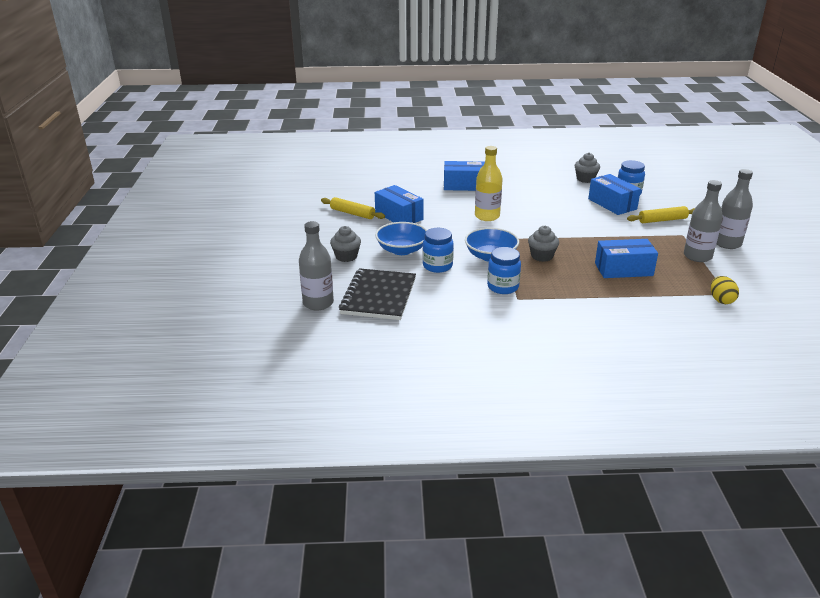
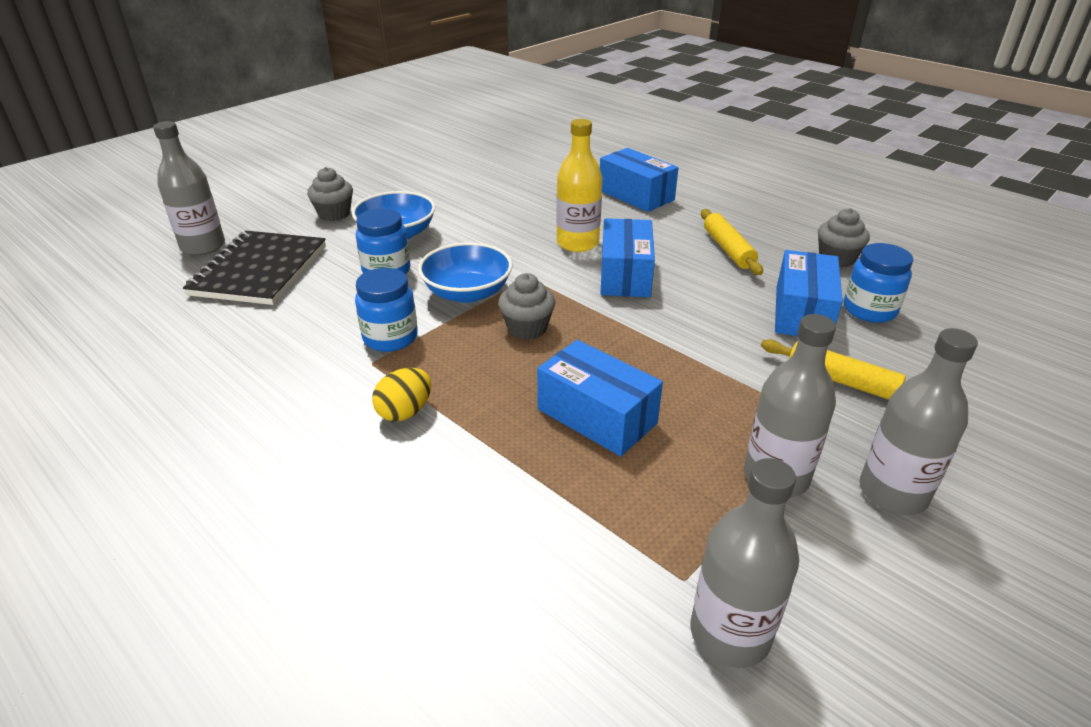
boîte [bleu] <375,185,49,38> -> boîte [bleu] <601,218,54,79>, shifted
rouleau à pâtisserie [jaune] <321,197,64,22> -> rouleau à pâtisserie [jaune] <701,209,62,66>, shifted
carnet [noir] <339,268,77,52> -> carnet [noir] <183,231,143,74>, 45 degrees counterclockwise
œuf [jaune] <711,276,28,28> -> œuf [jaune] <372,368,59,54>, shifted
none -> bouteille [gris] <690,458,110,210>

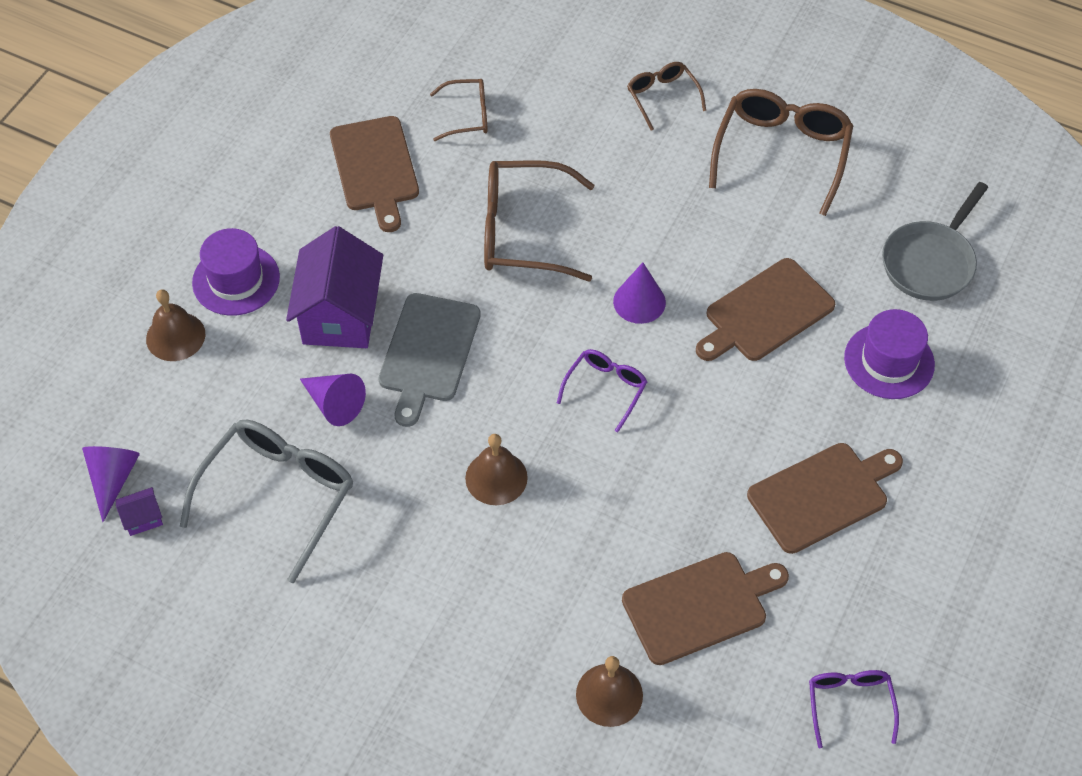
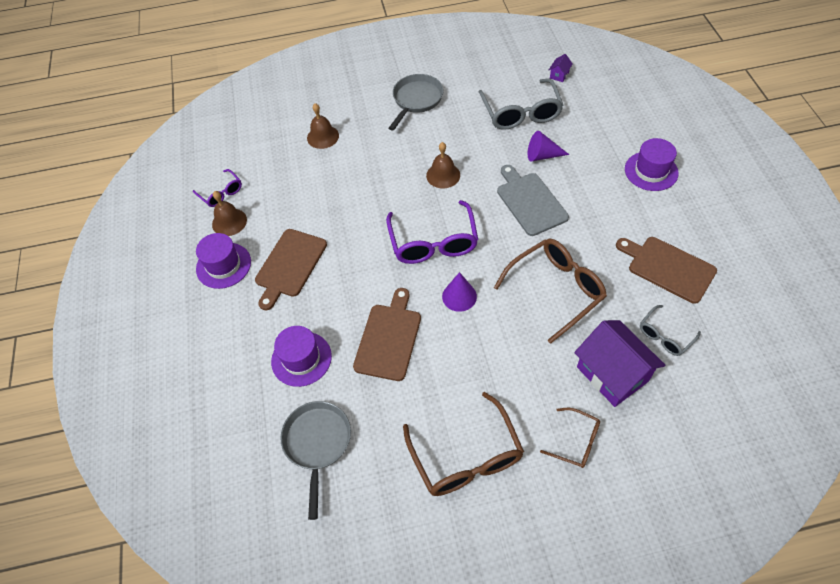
lunettes [marron] <430,79,58,62> -> lunettes [gris] <640,305,61,51>
maison [violet] <286,226,97,122> -> maison [violet] <574,320,91,87>, shifted
cloche [marron] <146,289,60,72> -> cloche [marron] <212,191,35,45>, shifted
lunettes [violet] <557,349,90,84> -> lunettes [violet] <386,200,92,64>, x1.85
cône [violet] <82,446,58,76> -> none
planche à découper [marron] <622,552,167,113> -> none
none -> poêle [gris] <389,74,54,57>
none -> chapeau [violet] <196,233,55,56>

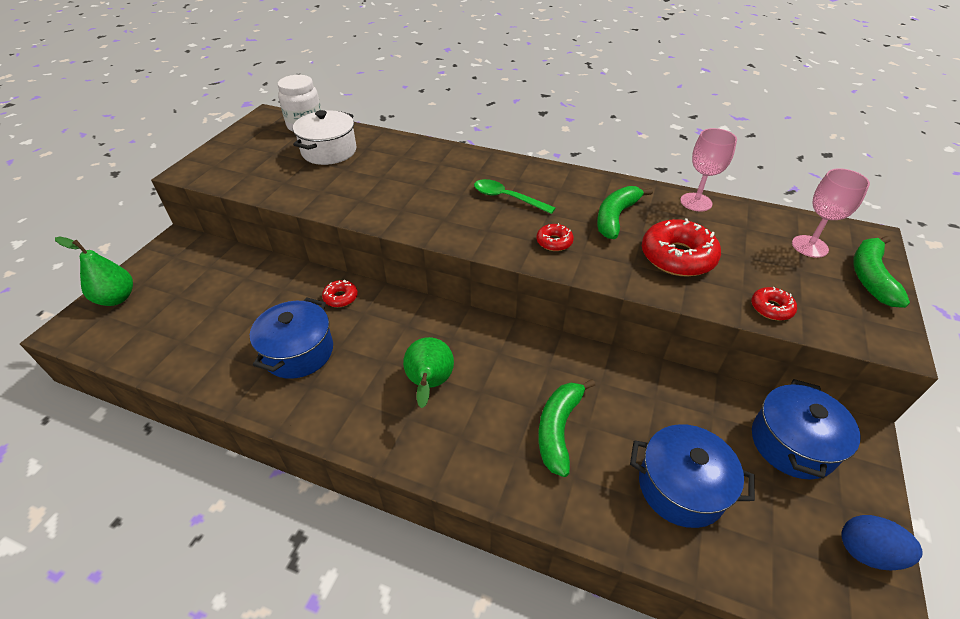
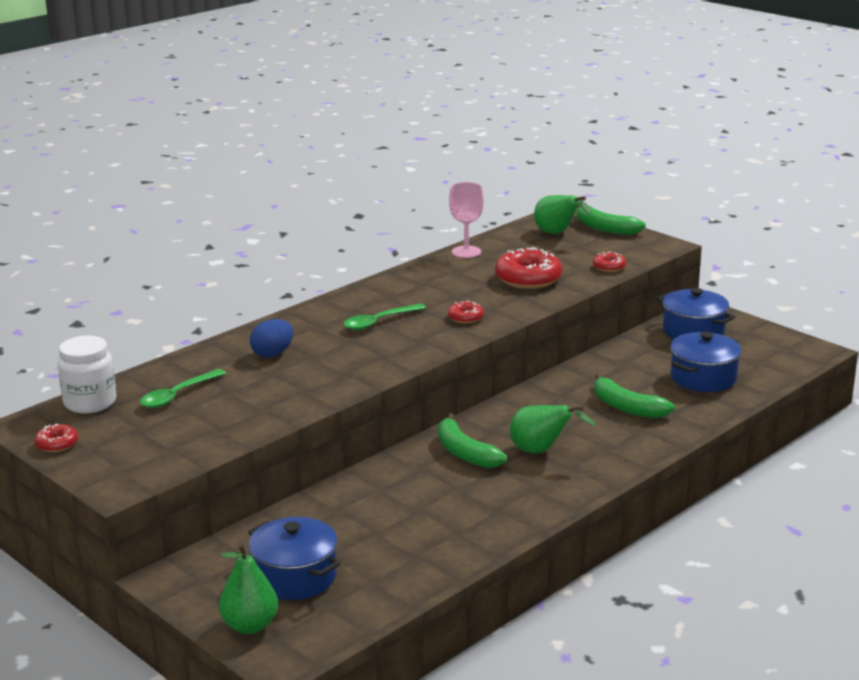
marmite [blanc] <293,110,64,55> -> cuillère [vert] <140,369,86,39>
verre à pied [rose] <792,168,78,90> -> poire [vert] <534,195,58,39>
banane [vert] <597,186,56,53> -> banane [vert] <438,413,69,55>, shifted
beignet [rouge] <322,280,36,27> -> beignet [rouge] <34,424,44,28>, shifted
marmite [bleu] <250,298,83,81> -> marmite [bleu] <248,517,93,83>, shifted
œuf [bleu] <842,515,81,55> -> œuf [bleu] <250,319,43,38>, shifted

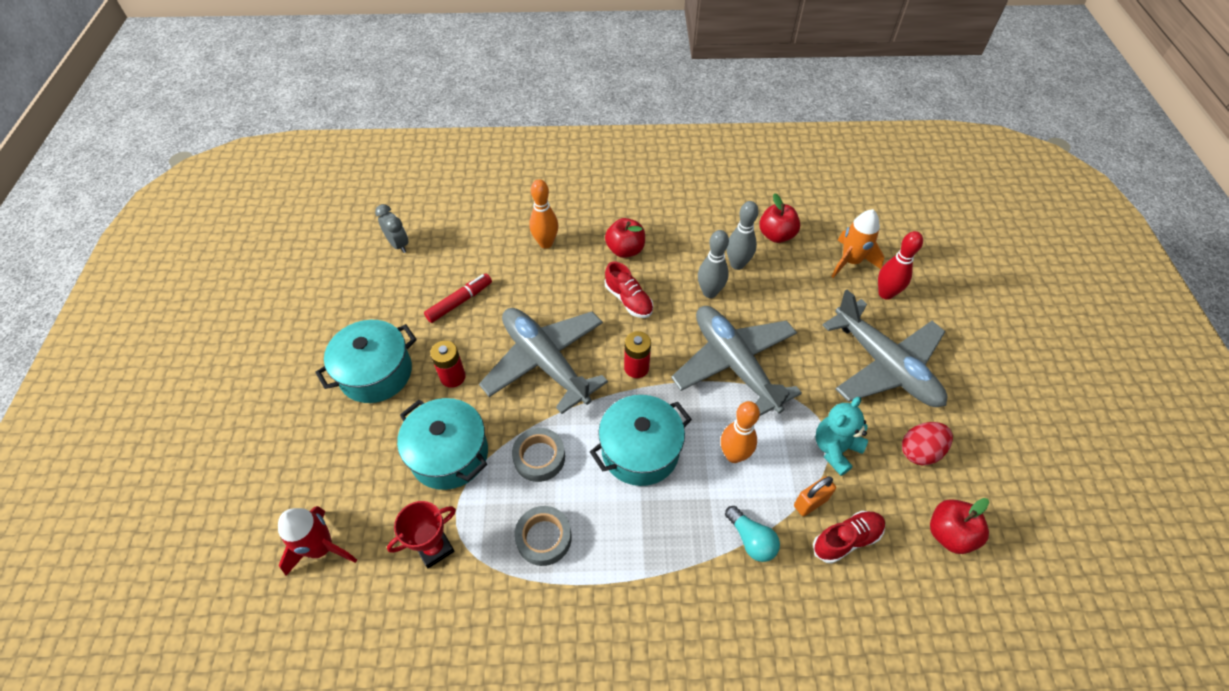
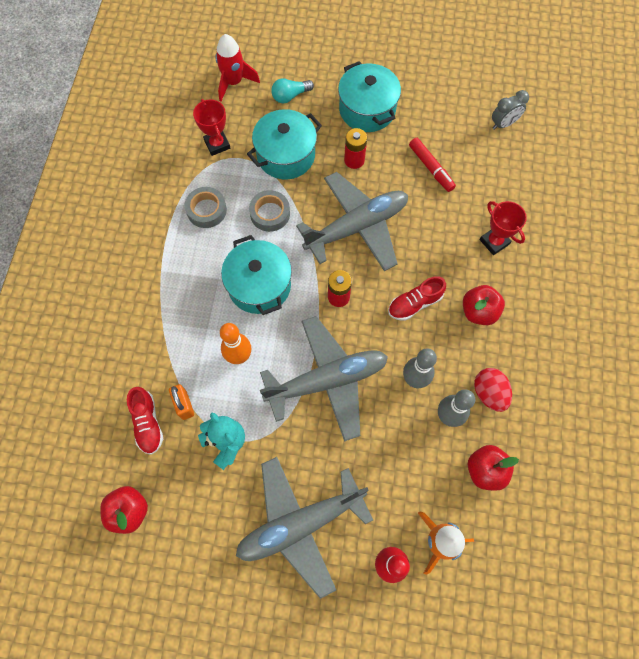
quille [orange] <529,179,29,70> -> trophée [rouge] <480,201,47,54>
œuf [rouge] <902,422,51,43> -> œuf [rouge] <474,368,38,44>, shifted
ampoule [turquoise] <725,506,55,56> -> ampoule [turquoise] <271,78,43,25>, shifted

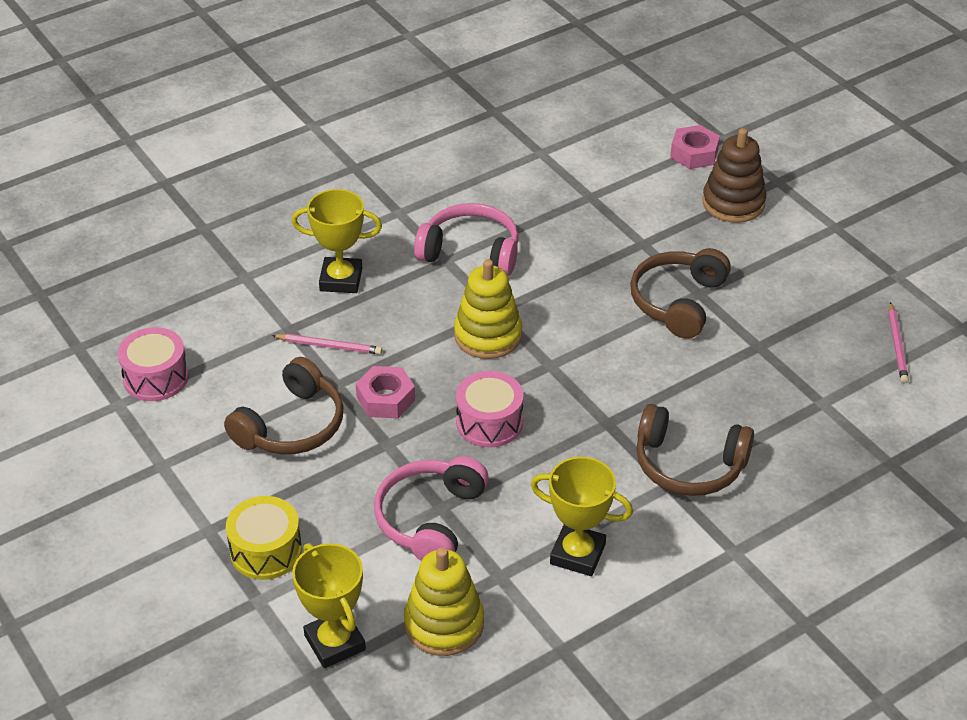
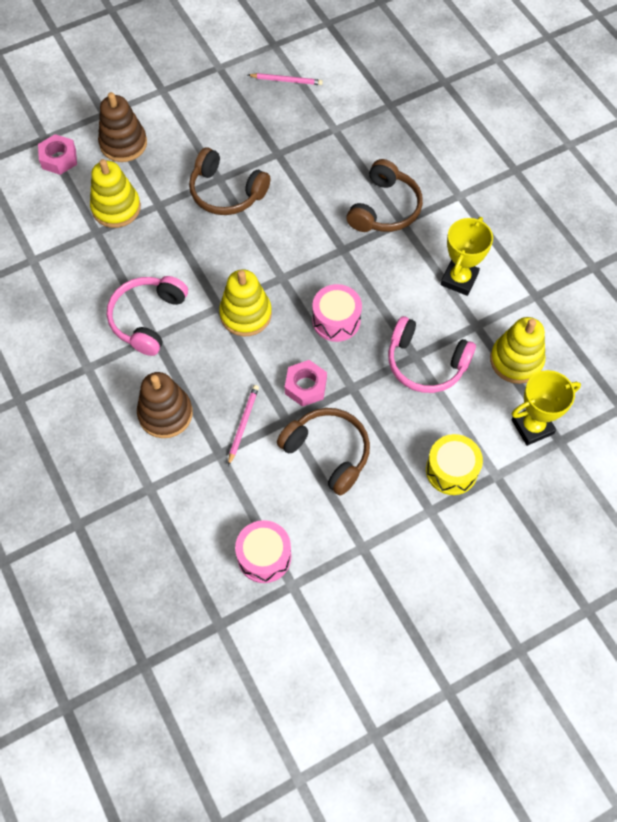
trophée [jaune] <292,189,90,104> -> jouet à empiler [marron] <137,372,56,66>
none -> jouet à empiler [jaune] <90,159,51,69>

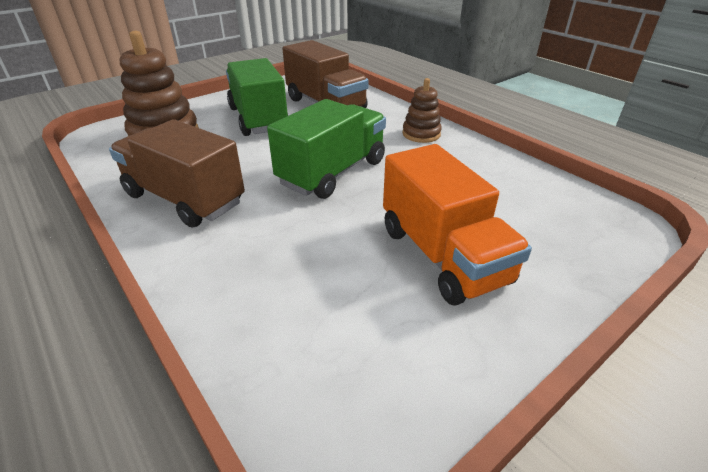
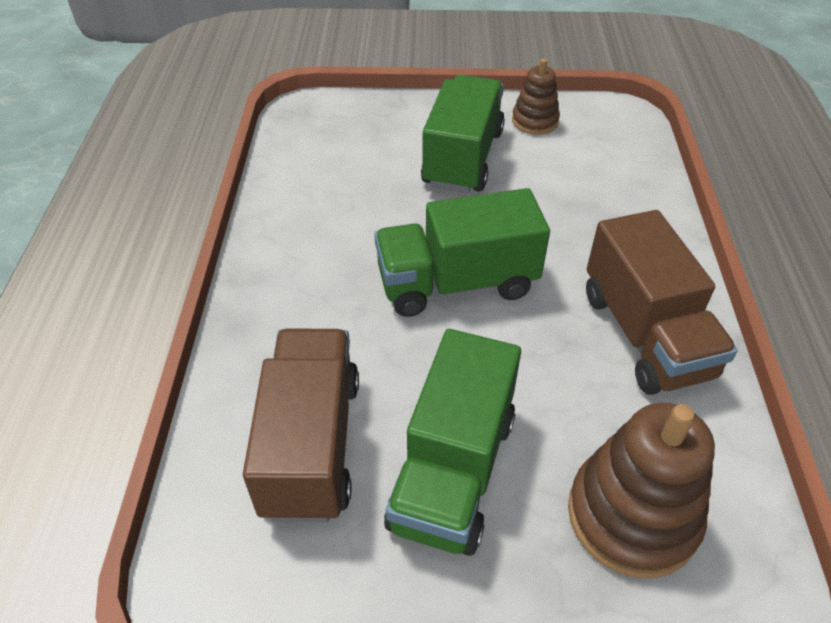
jouet à empiler [marron] <402,78,40,65> -> jouet à empiler [marron] <512,59,48,76>, shifted
camion [orange] <383,144,149,162> -> camion [vert] <421,75,84,118>

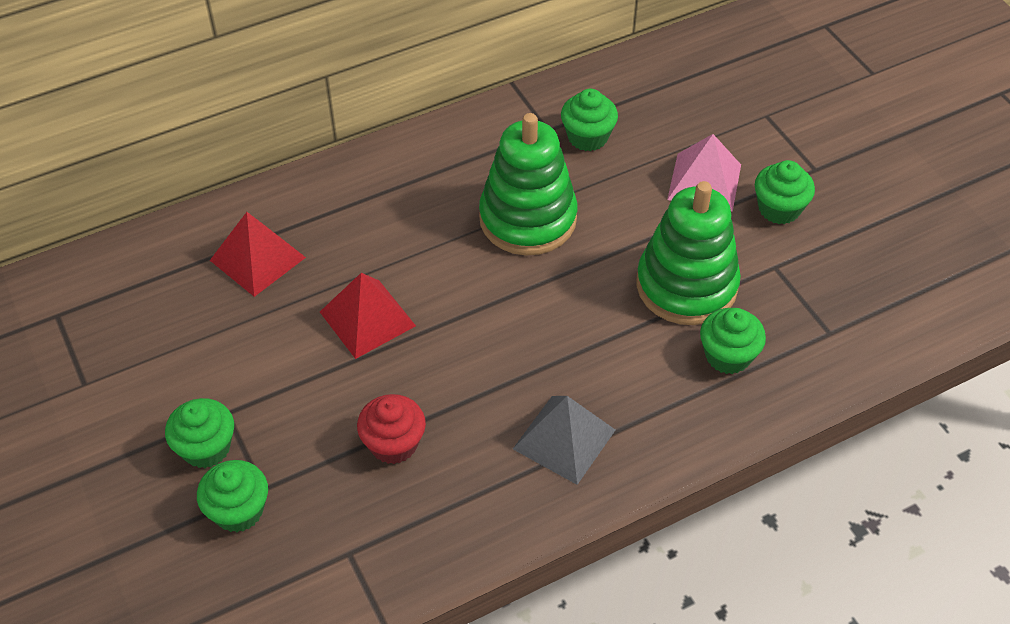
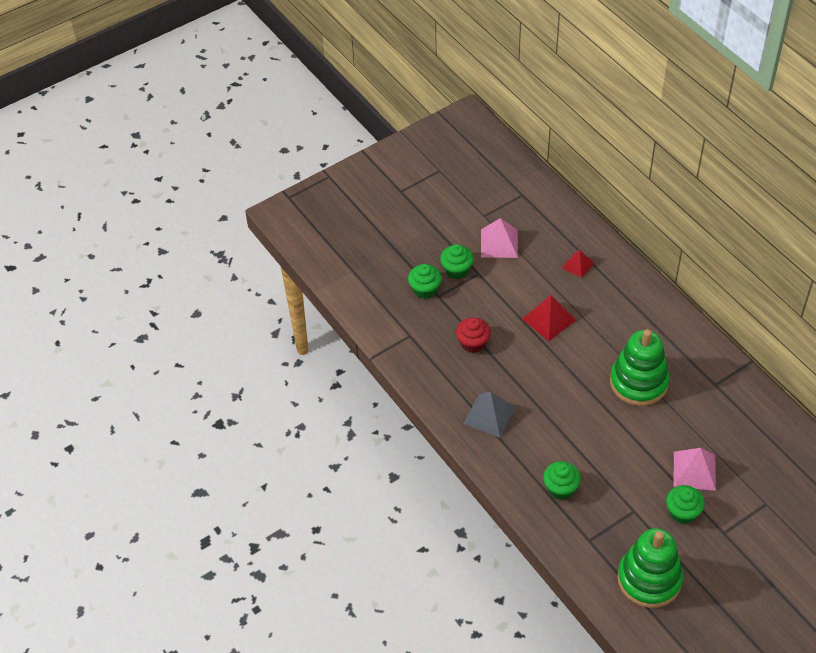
muffin [vert] <561,89,57,62> -> none
jouet à empiler [vert] <637,181,104,144> -> jouet à empiler [vert] <617,528,66,80>, shifted
pyramide [rouge] <210,212,96,85> -> pyramide [rouge] <562,250,32,28>, x0.63
none -> pyramide [rose] <481,218,37,40>

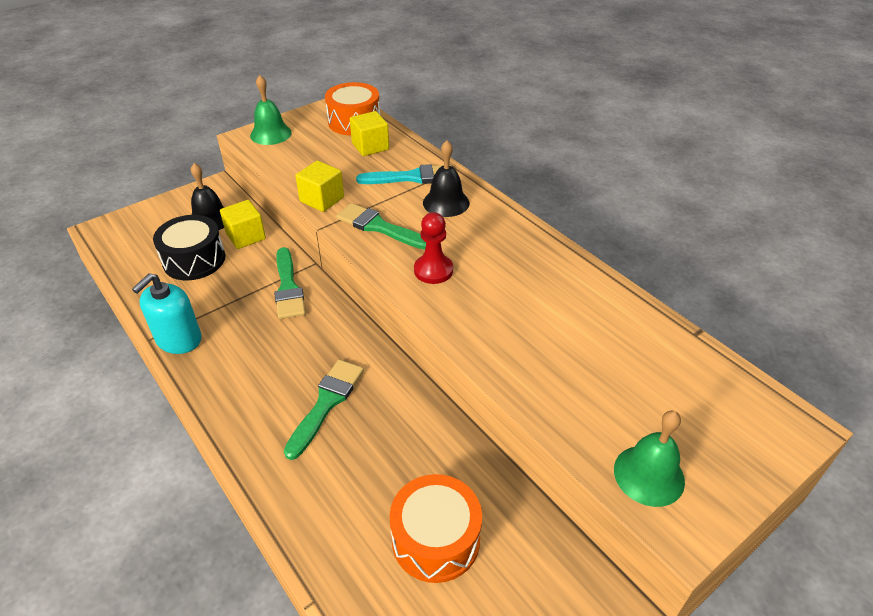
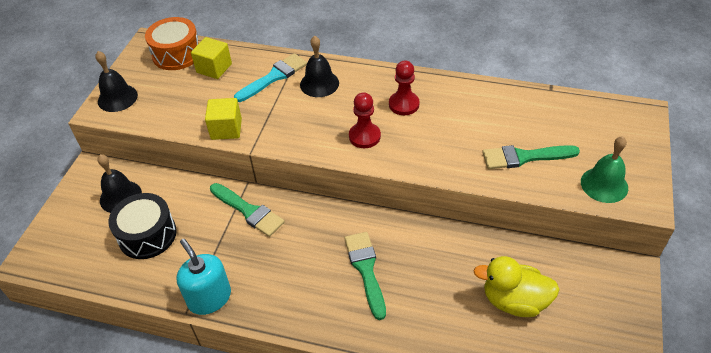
cloche [vert] <250,75,42,70> -> cloche [noir] <95,51,43,61>
cube [jaune] <220,200,46,49> -> none
pinceau [vert] <336,203,90,47> -> pinceau [vert] <482,145,98,24>, shifted
distributeur de savon [turquoise] <132,273,70,81> -> distributeur de savon [turquoise] <176,239,55,76>, 150 degrees clockwise
tambour [orange] <389,474,93,109> -> canard [jaune] <473,256,87,61>
none -> pion [rouge] <389,61,31,54>

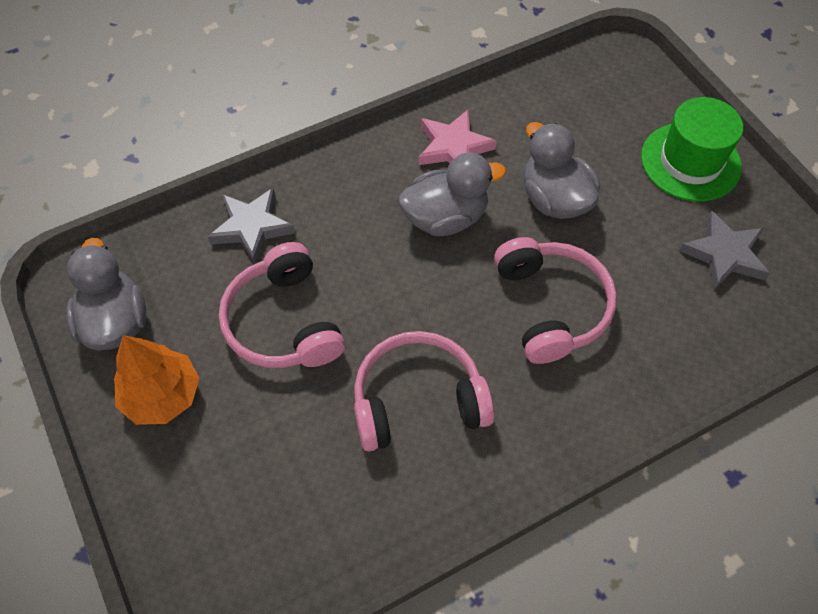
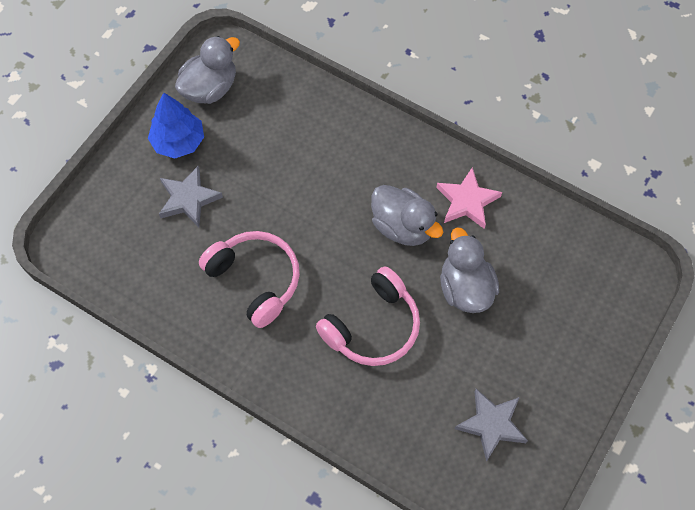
chapeau [vert] <641,97,102,104> -> none
canard [gris] <524,122,76,97> -> canard [gris] <440,227,59,86>, 45 degrees counterclockwise
étoile [gris] <208,188,87,76> -> étoile [gris] <159,166,64,61>, shifted
casque audio [rose] <219,242,126,126> -> none
arbre [orange] <114,335,86,90> -> arbre [bleu] <148,93,56,65>

